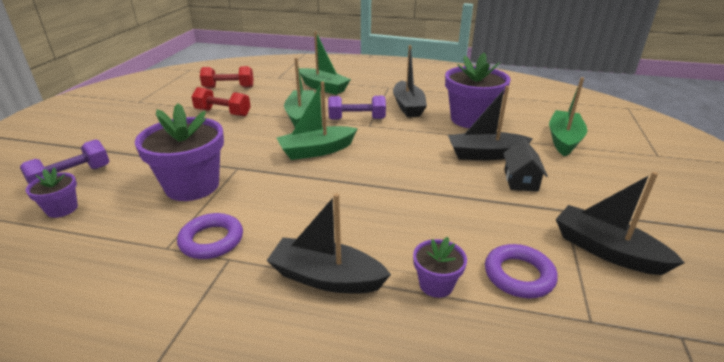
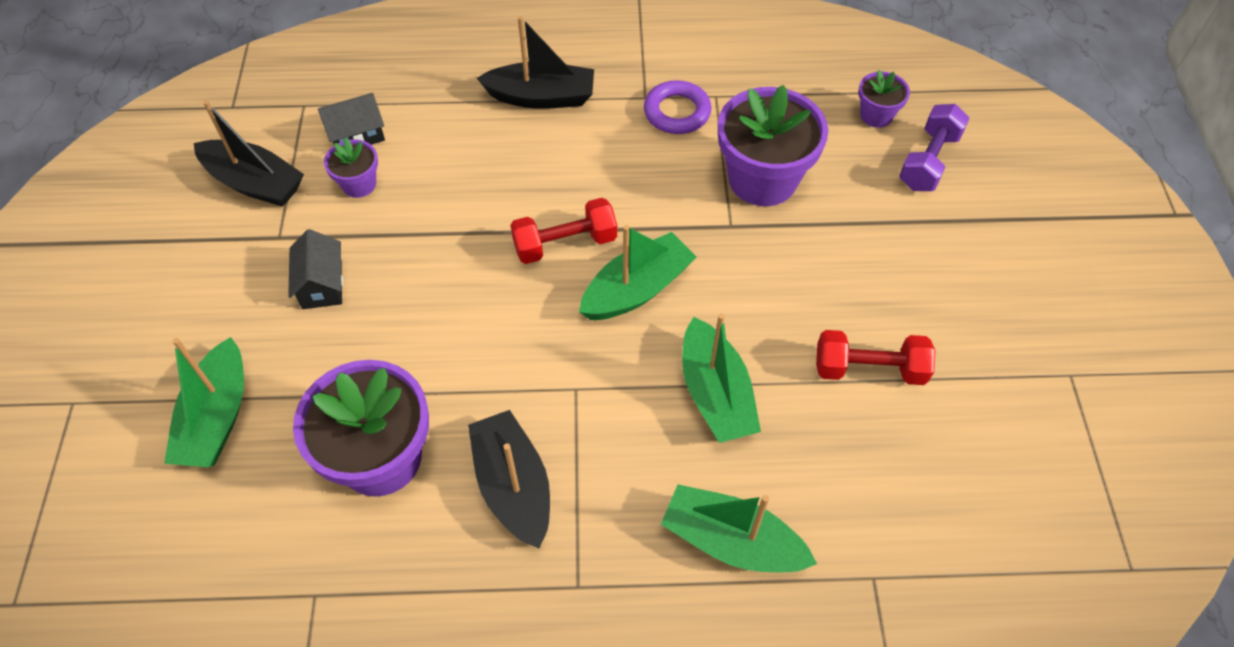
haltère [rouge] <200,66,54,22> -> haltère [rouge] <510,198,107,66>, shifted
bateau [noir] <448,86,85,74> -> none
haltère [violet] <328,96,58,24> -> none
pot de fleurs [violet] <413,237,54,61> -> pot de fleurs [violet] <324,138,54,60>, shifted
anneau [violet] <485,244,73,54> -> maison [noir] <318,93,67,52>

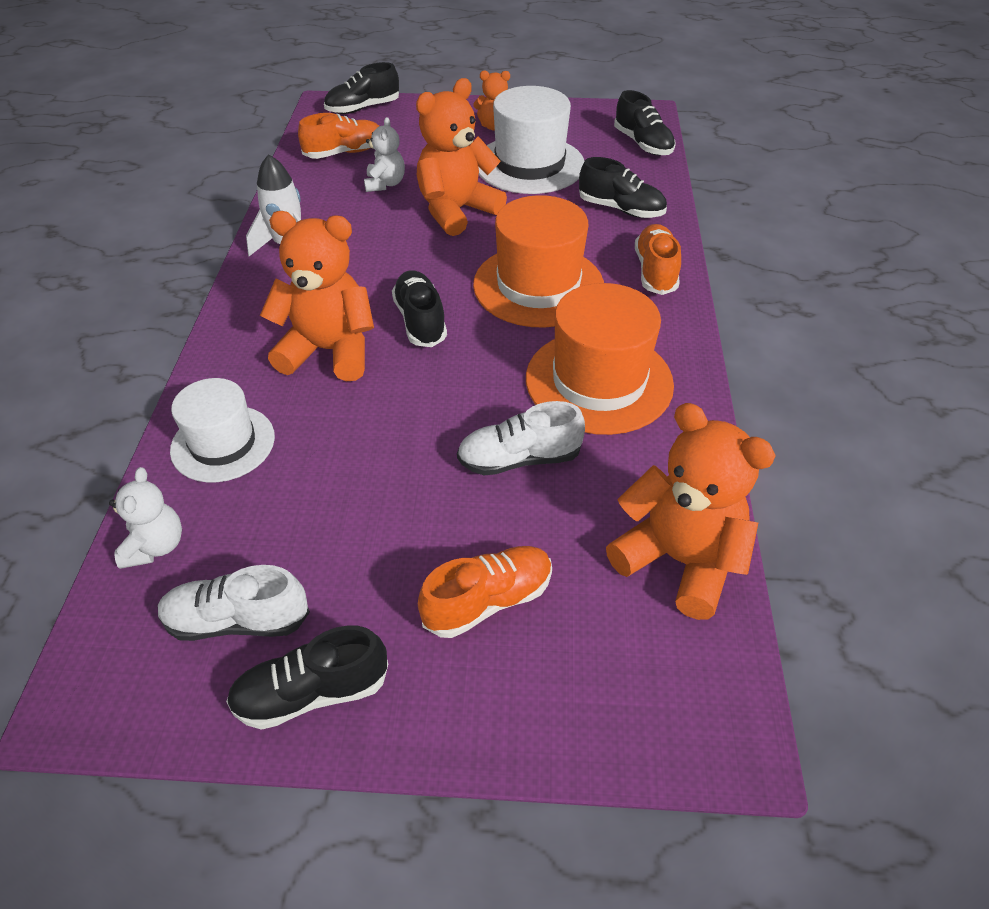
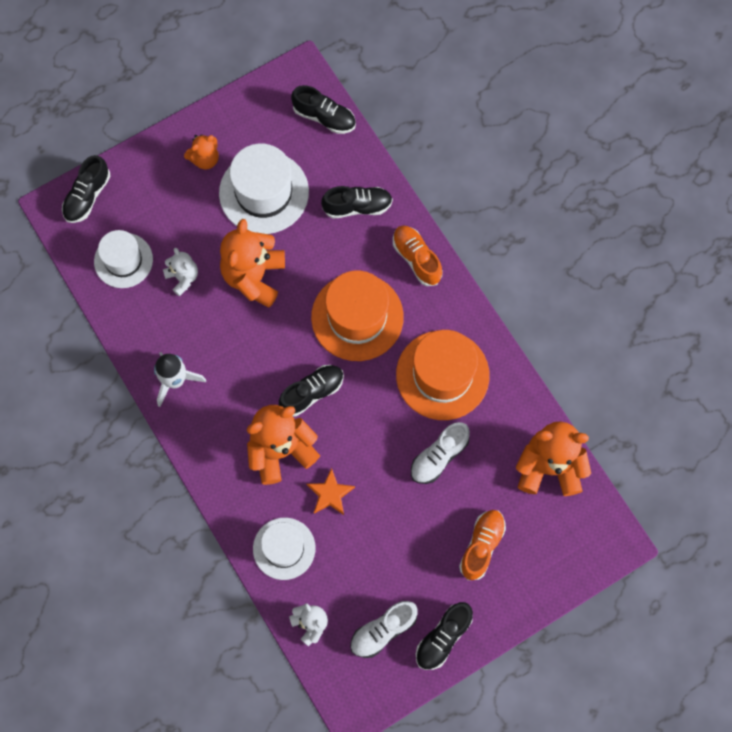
chaussure [orange] <298,113,81,46> -> chapeau [blanc] <94,230,59,58>
chaussure [noir] <392,270,55,77> -> chaussure [noir] <279,365,65,52>, 105 degrees clockwise
none -> étoile [orange] <307,468,48,47>

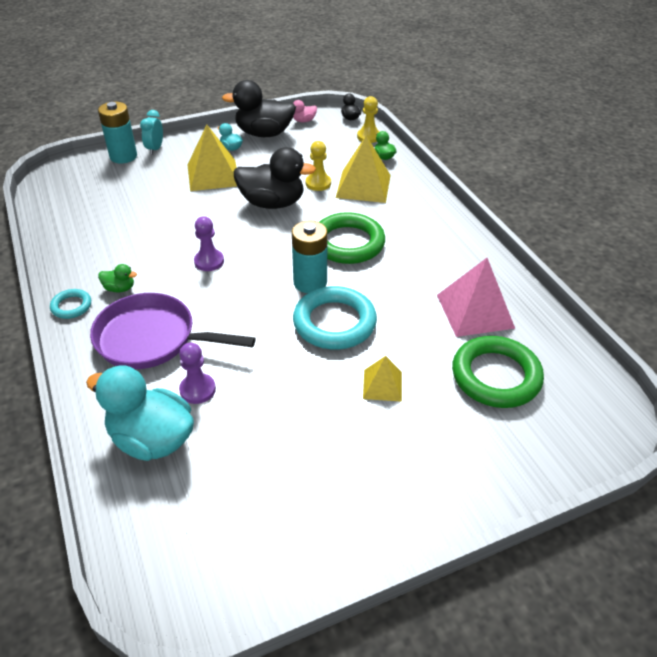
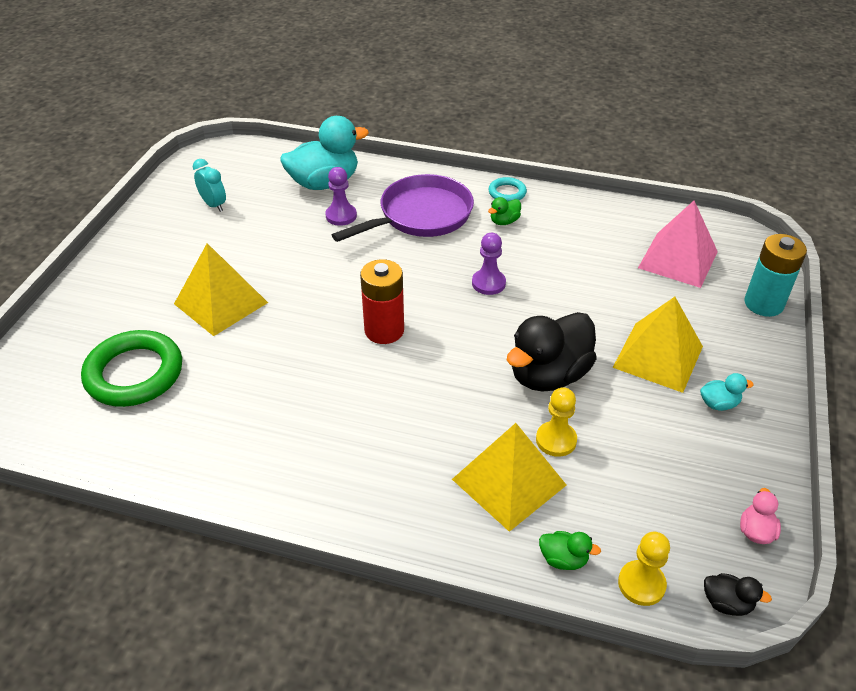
canard [noir] <222,80,74,57> -> none
réveil [turquoise] <140,110,23,45> -> réveil [turquoise] <193,159,33,53>, shifted
anneau [vert] <320,212,65,52> -> none
pile [turquoise] <292,220,36,73> -> pile [rouge] <360,259,44,85>
pyramide [rose] <437,258,78,79> -> pyramide [rose] <638,201,80,87>, shifted
anneau [turquoise] <293,286,84,64> -> none
pyramide [jaune] <363,356,39,46> -> pyramide [jaune] <174,243,94,93>, x1.77

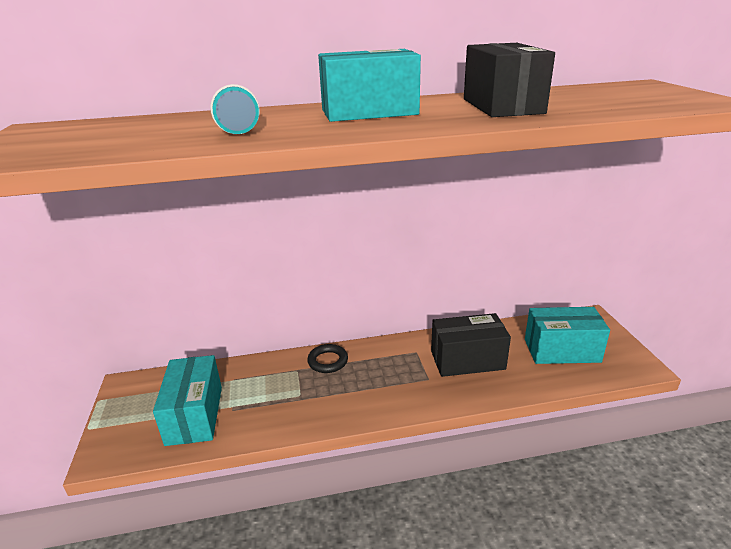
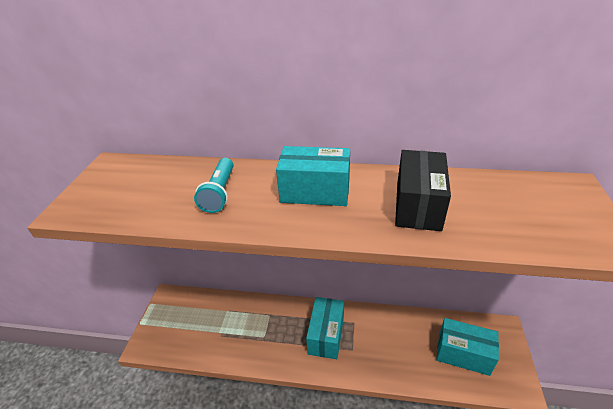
boîte [noir] <431,313,80,64> -> none
anneau [noir] <307,344,41,29> -> none
boîte [turquoise] <153,355,69,91> -> boîte [turquoise] <306,297,38,62>, shifted

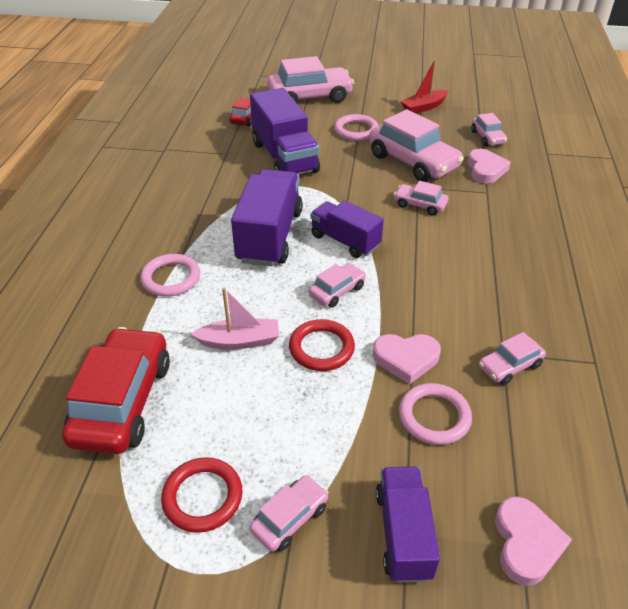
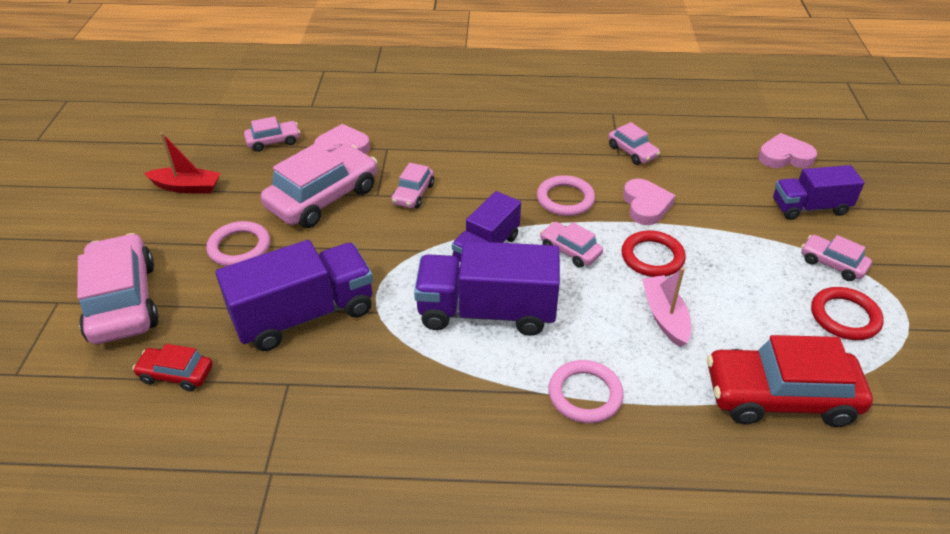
bateau [rouge] <400,59,49,54> -> bateau [rouge] <144,132,77,61>, 45 degrees counterclockwise
anneau [rose] <399,383,73,62> -> anneau [rose] <537,175,58,41>, shifted

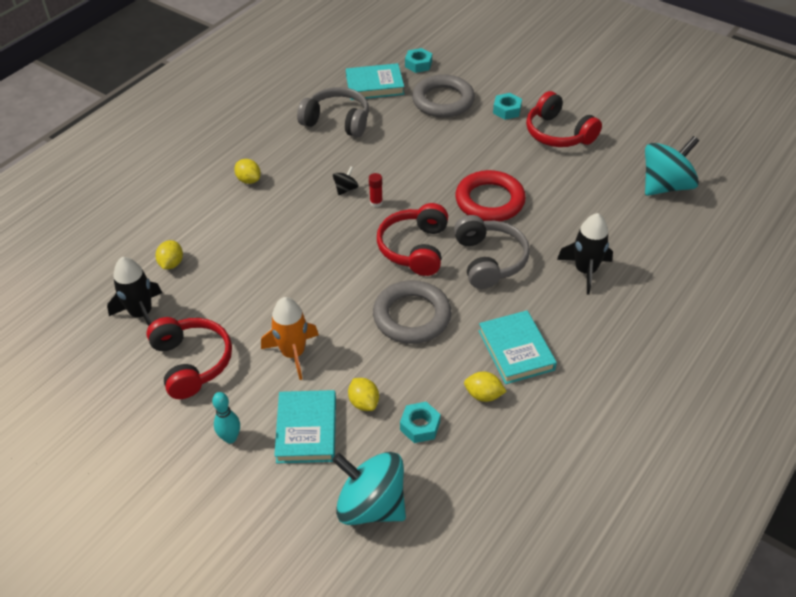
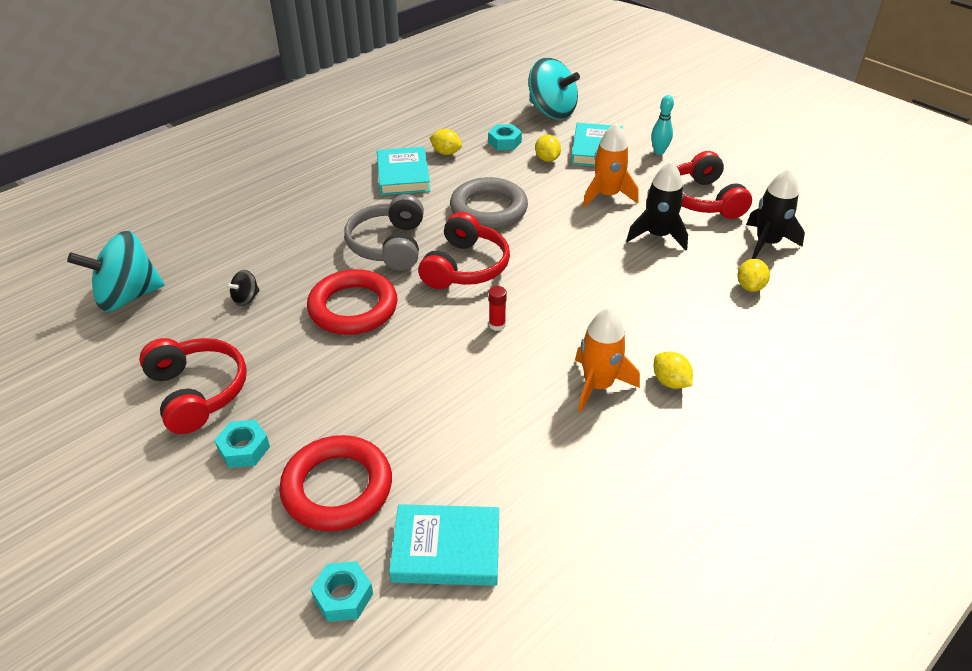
anneau [gris] <412,74,63,44> -> anneau [rouge] <279,435,113,96>
casque audio [gris] <297,87,72,50> -> none
toupie [noir] <333,166,25,29> -> toupie [noir] <226,270,34,36>, shifted
fusée [noir] <557,213,56,82> -> fusée [noir] <626,161,62,90>, shifted
none -> fusée [orange] <575,308,65,105>

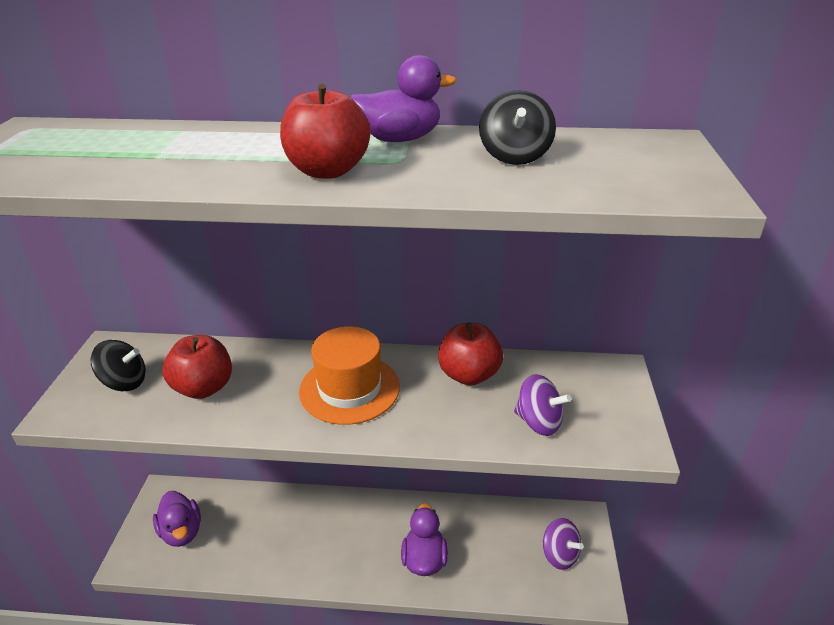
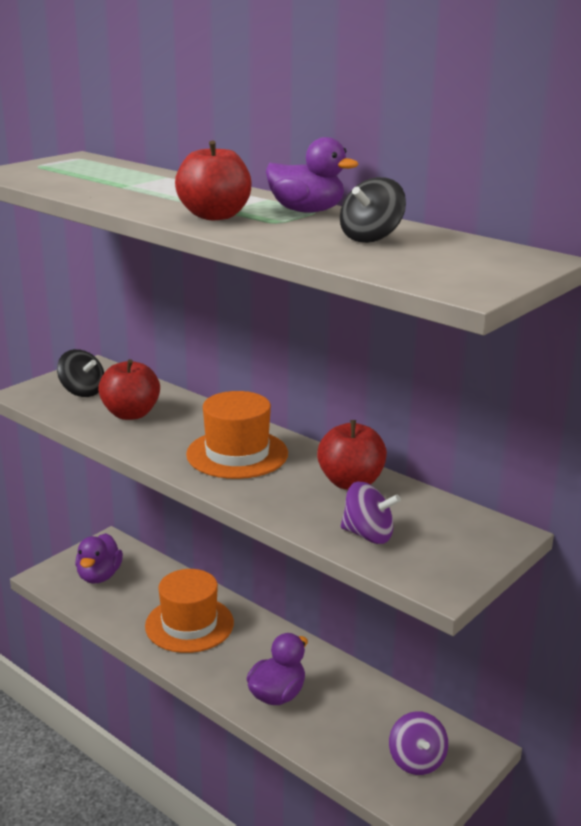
toupie [violet] <514,374,57,62> -> toupie [violet] <341,481,60,63>, 45 degrees counterclockwise
none -> chapeau [orange] <145,569,89,84>

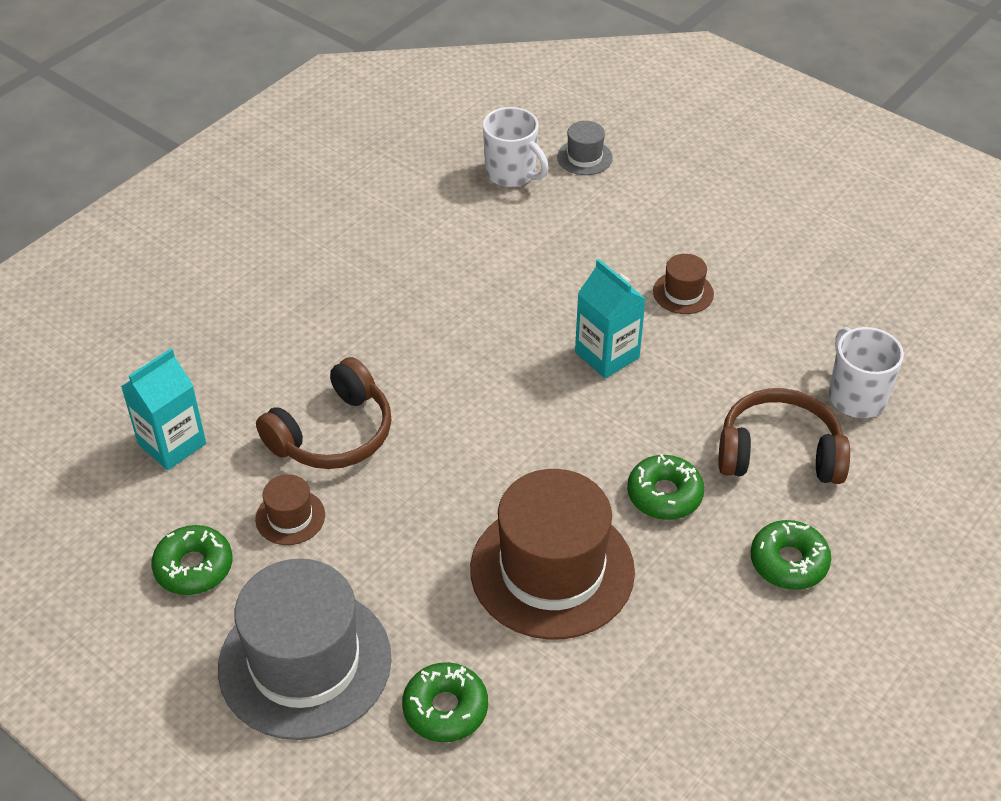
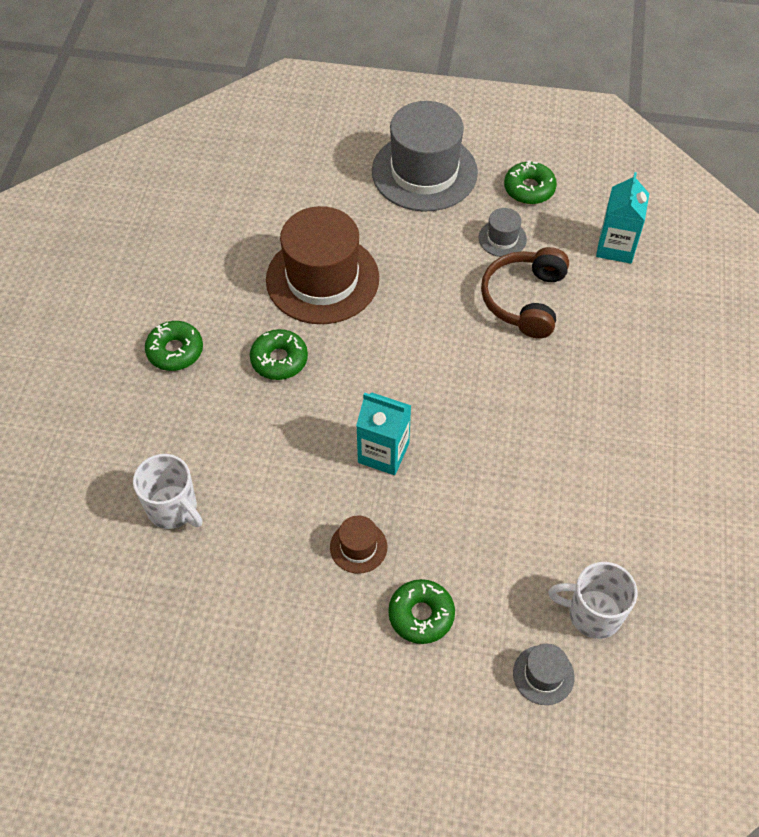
casque audio [marron] <718,388,132,96> -> none
chapeau [marron] <255,474,70,71> -> chapeau [gris] <479,208,48,49>
beignet [vert] <402,662,86,80> -> beignet [vert] <388,579,67,65>, shifted

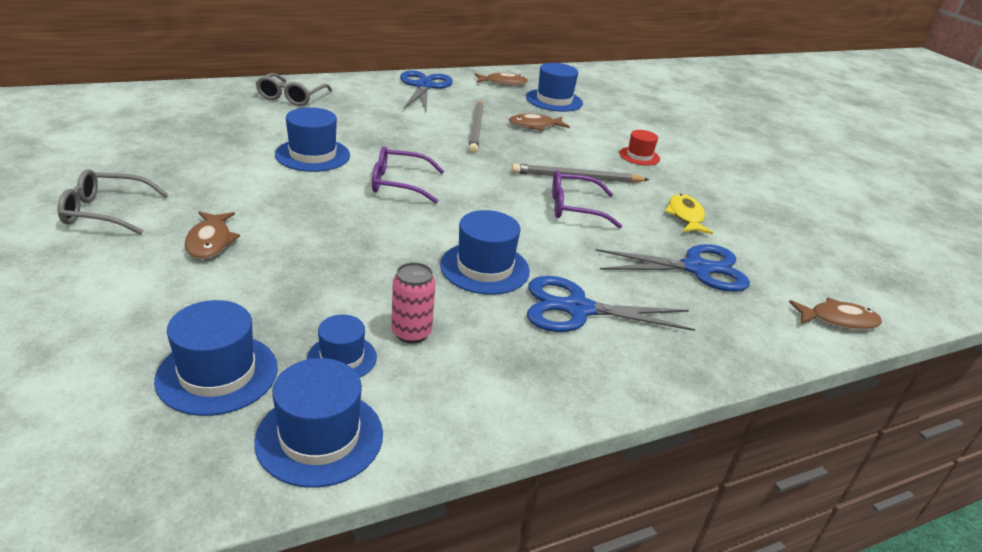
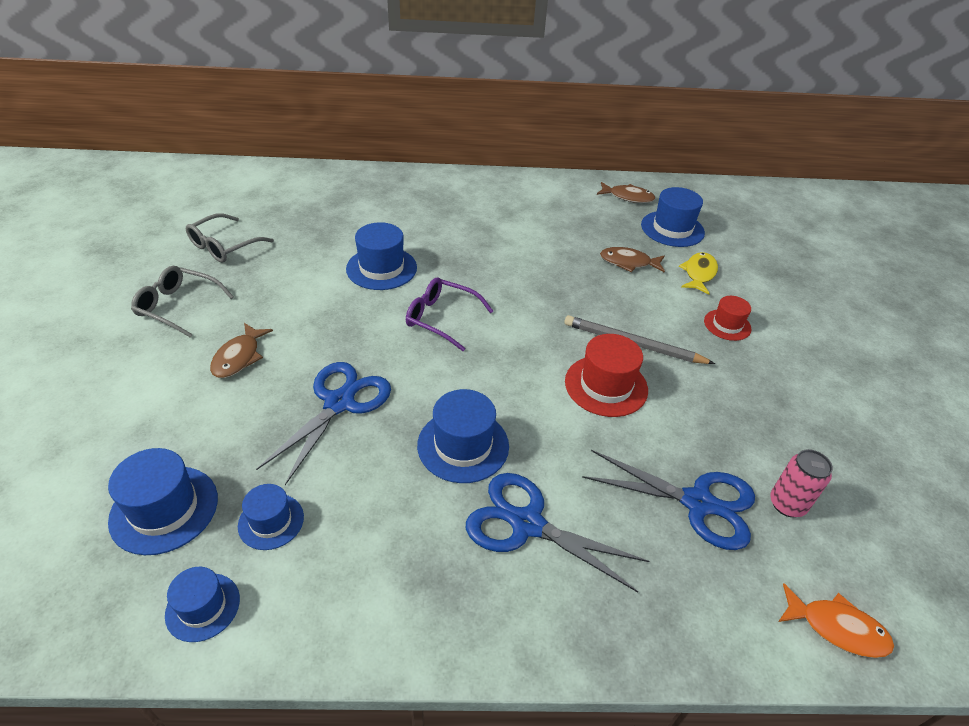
ciseaux [bleu] <400,70,53,41> -> ciseaux [bleu] <256,362,135,123>, shifted
lunettes [gris] <256,73,76,33> -> lunettes [gris] <186,213,88,49>, shifted
crayon [gris] <469,100,15,53> -> none
lunettes [violet] <552,170,70,59> -> chapeau [rouge] <565,334,83,83>
poisson [jaune] <665,194,48,40> -> poisson [jaune] <679,252,39,43>, shifted
canette [rose] <391,262,45,81> -> canette [rose] <770,449,63,68>, shifted
poisson [marron] <789,298,93,32> -> poisson [orange] <778,584,116,74>
chapeau [bleu] <254,358,129,130> -> chapeau [bleu] <165,567,75,75>, x0.62

